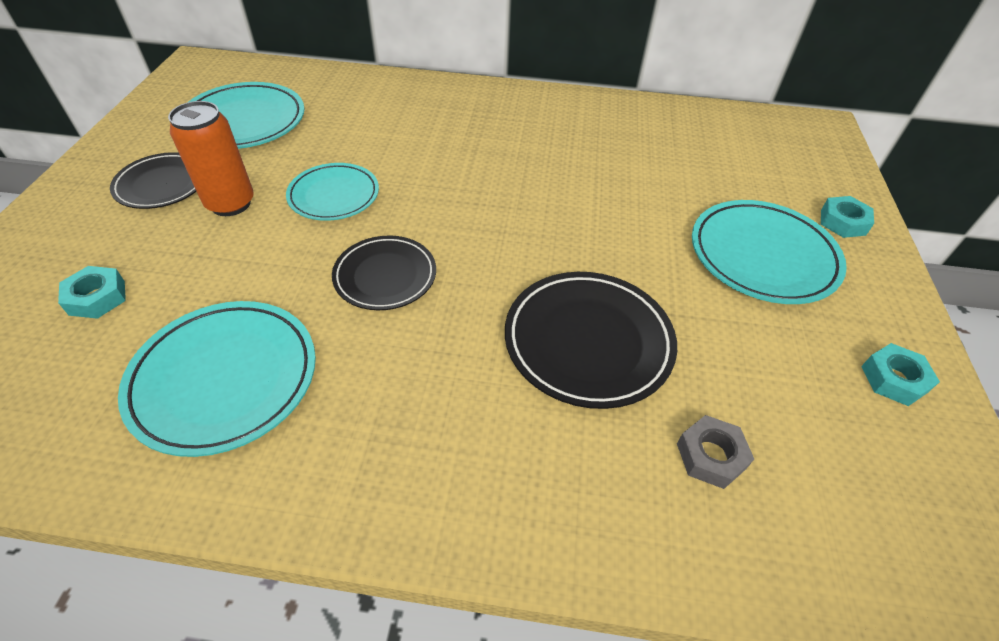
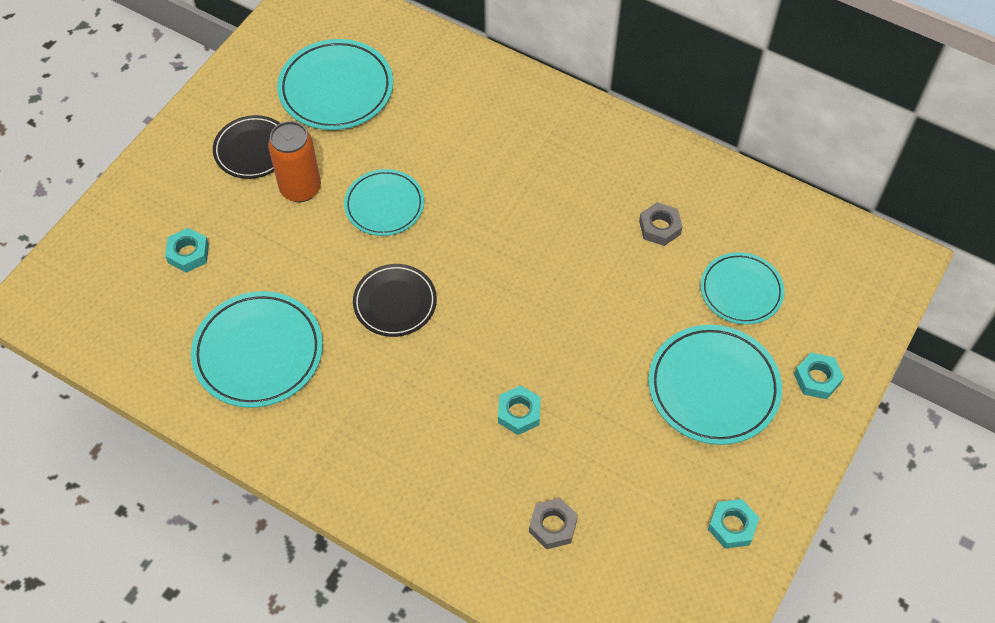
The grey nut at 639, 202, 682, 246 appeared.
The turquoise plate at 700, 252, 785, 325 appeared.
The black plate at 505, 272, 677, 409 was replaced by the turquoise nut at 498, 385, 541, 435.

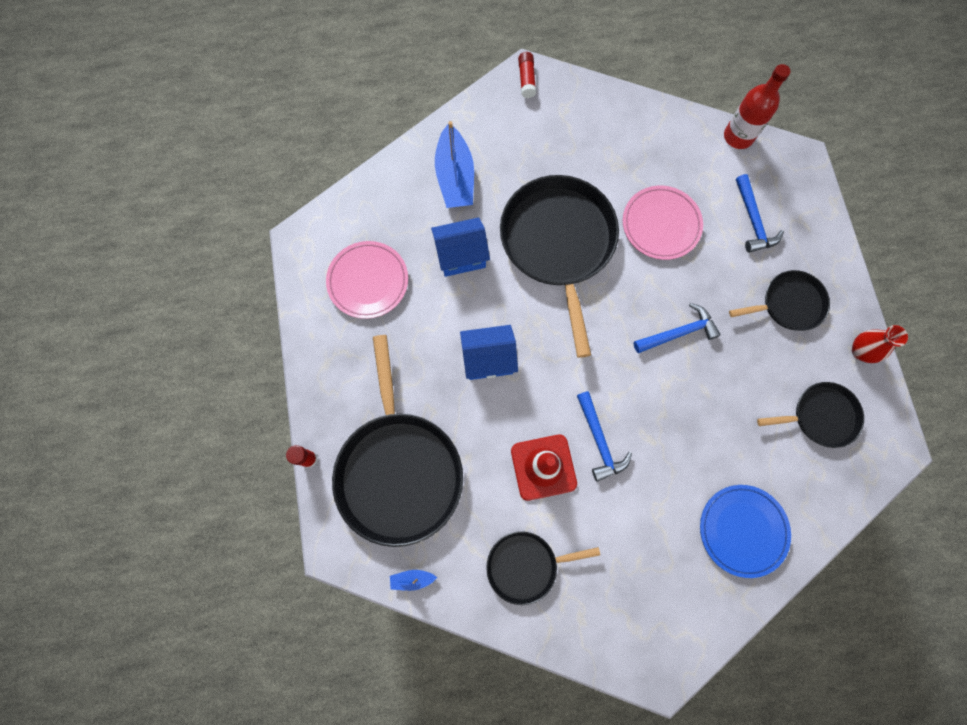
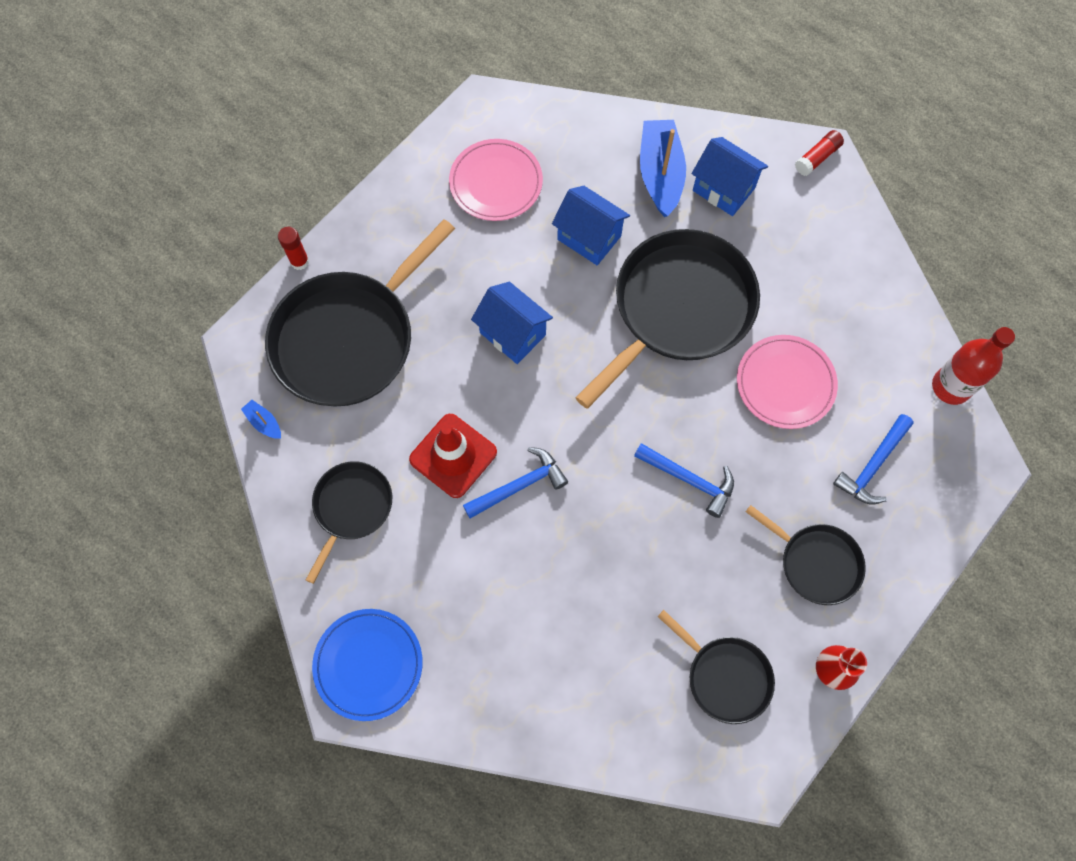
The blue house at 692, 137, 768, 216 appeared.
The blue plate moved from 700, 485, 791, 578 to 312, 609, 423, 721.
The blue boat at 435, 121, 474, 208 turned 135 degrees clockwise.
The black pan at 486, 531, 600, 605 turned 75 degrees clockwise.
The blue hammer at 577, 391, 632, 482 turned 150 degrees counterclockwise.

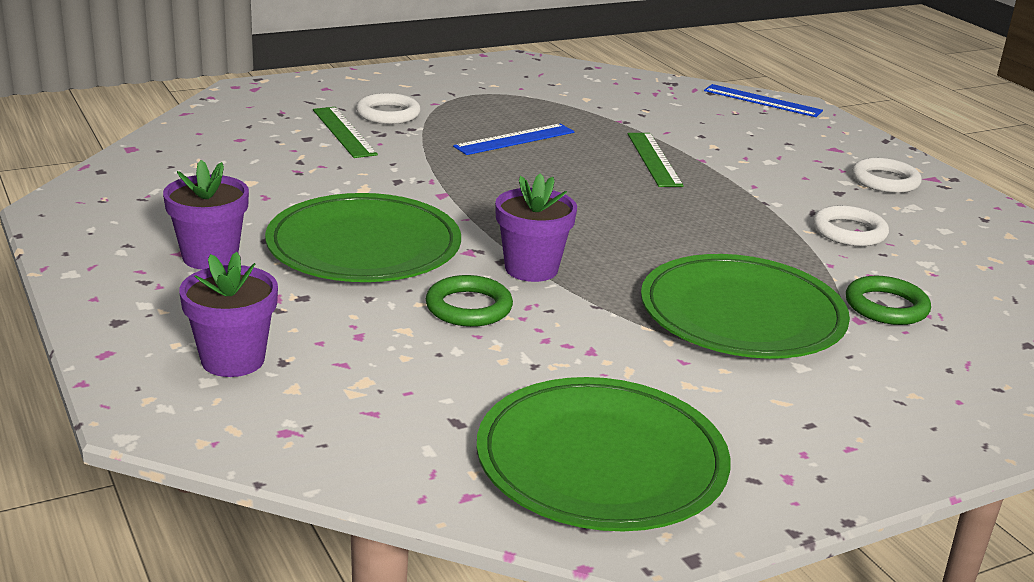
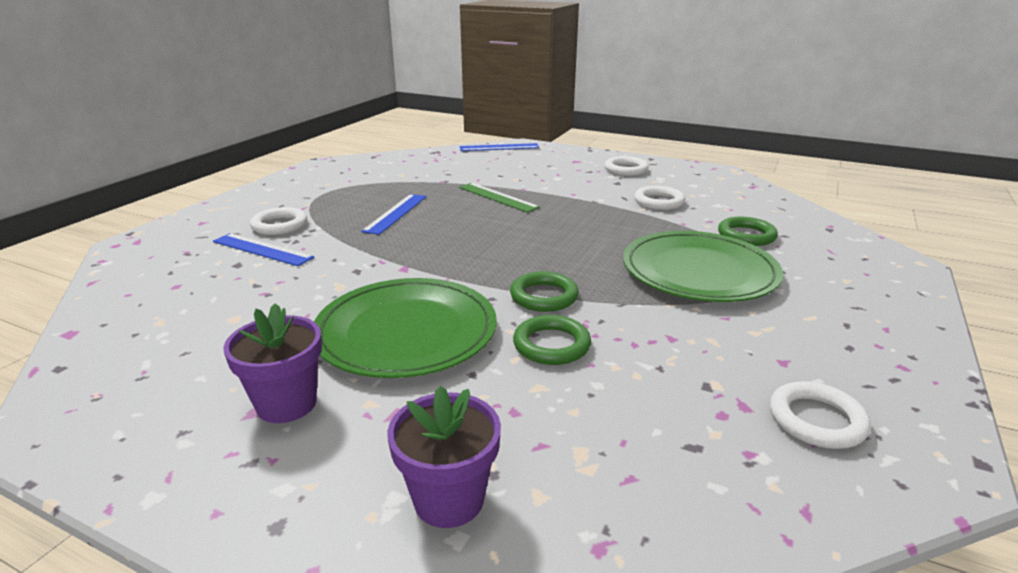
The green plate at 477, 377, 730, 531 was replaced by the white ring at 770, 381, 871, 449.
The purple flower pot at 495, 173, 577, 282 was replaced by the green ring at 510, 271, 579, 312.
The green ruler at 313, 107, 378, 158 became the blue ruler at 213, 233, 314, 266.

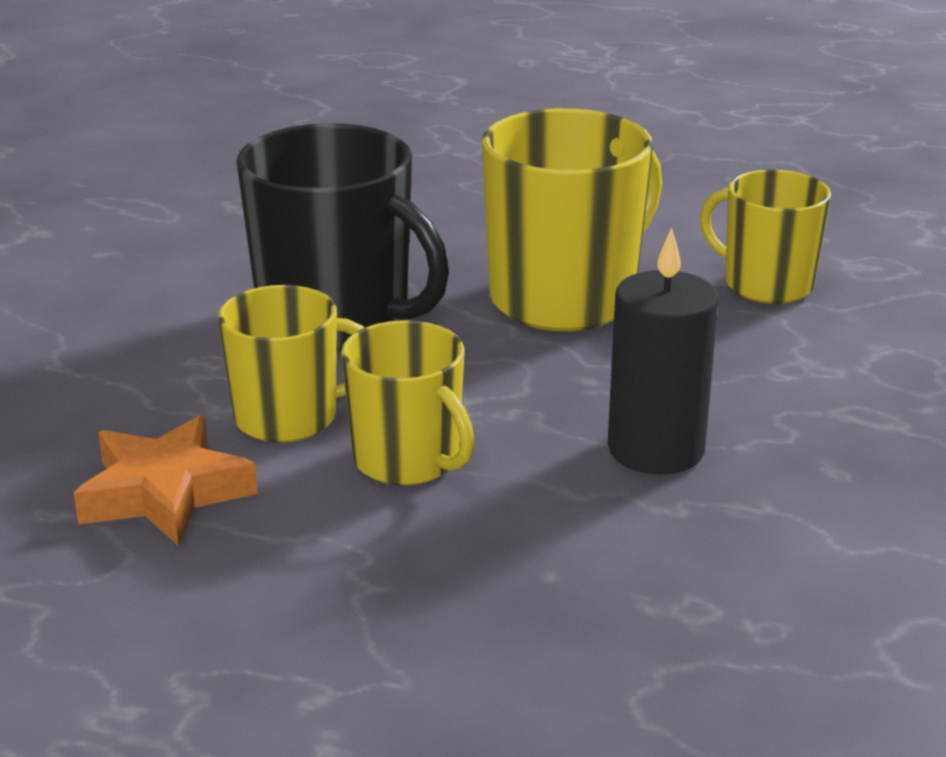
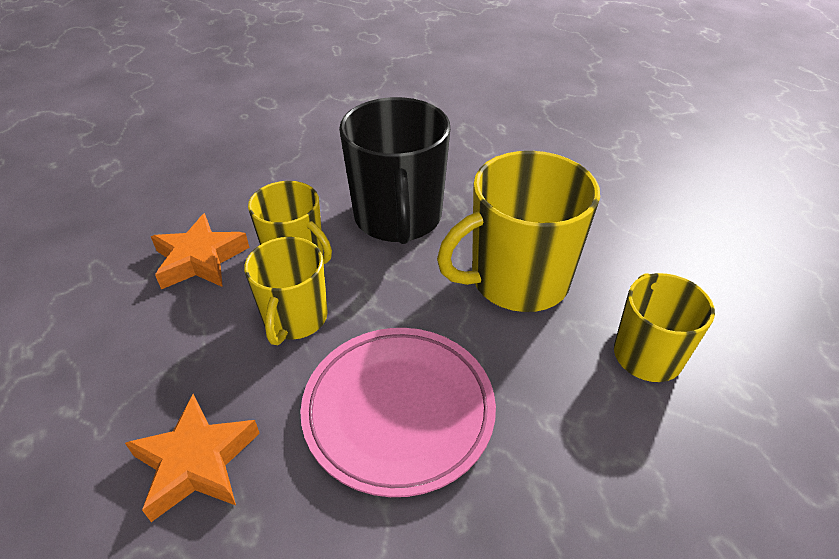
The orange star at 125, 394, 260, 522 appeared.
The black candle at 608, 227, 719, 475 was replaced by the pink plate at 300, 328, 496, 497.
The yellow mug at 482, 108, 662, 332 turned 150 degrees clockwise.

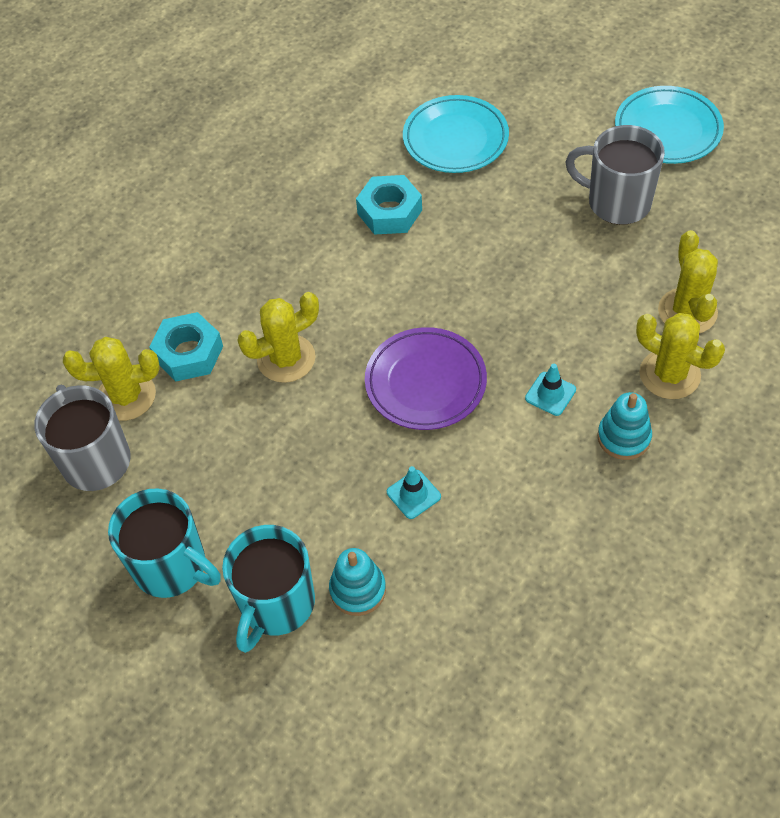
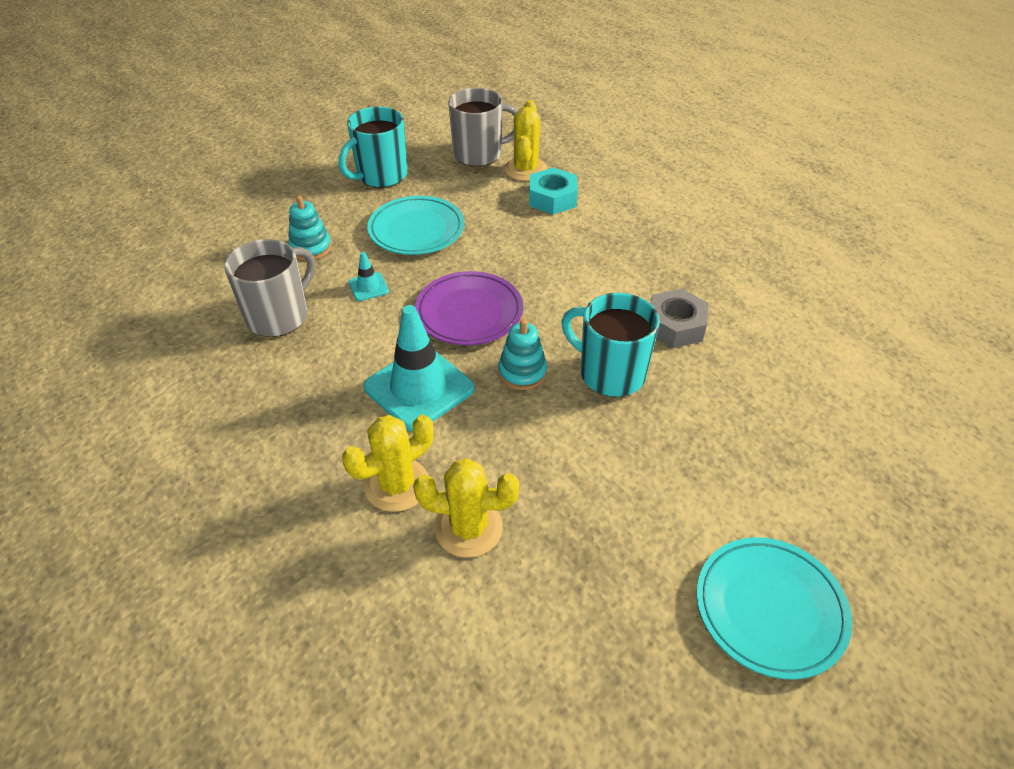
The yellow cactus at 237, 292, 319, 383 disappeared.
The turquoise mug moved from 222, 525, 315, 653 to 561, 293, 660, 397.
The turquoise plate moved from 403, 95, 509, 173 to 367, 196, 464, 255.
The grey mug moved from 565, 125, 665, 225 to 224, 239, 315, 337.
The turquoise stacking toy moved from 597, 392, 652, 460 to 498, 319, 547, 390.
The turquoise nut at 356, 175, 422, 235 became the grey nut at 650, 289, 709, 348.
The turquoise traffic cone at 525, 364, 576, 416 changed to 2.19 times the size.

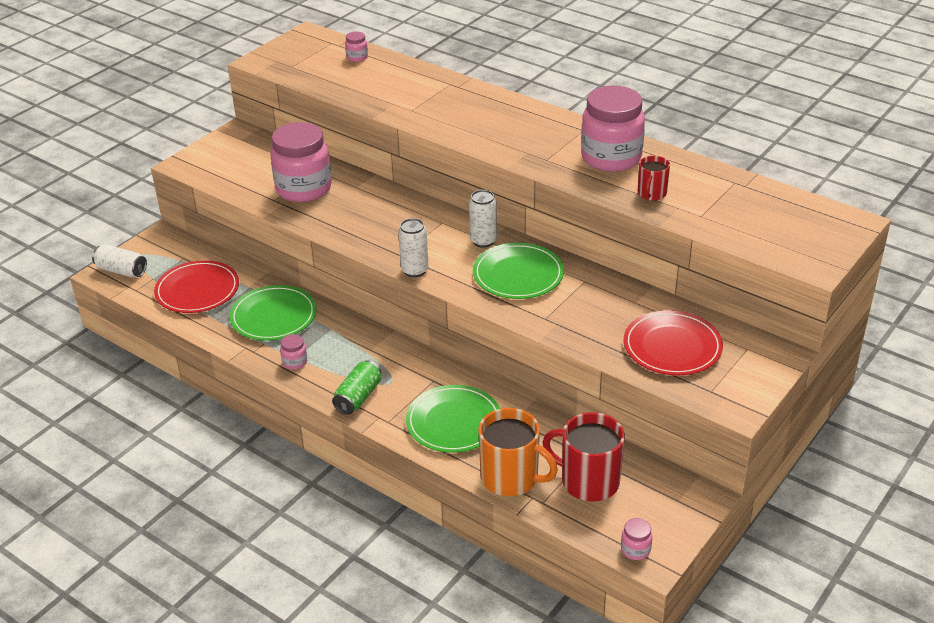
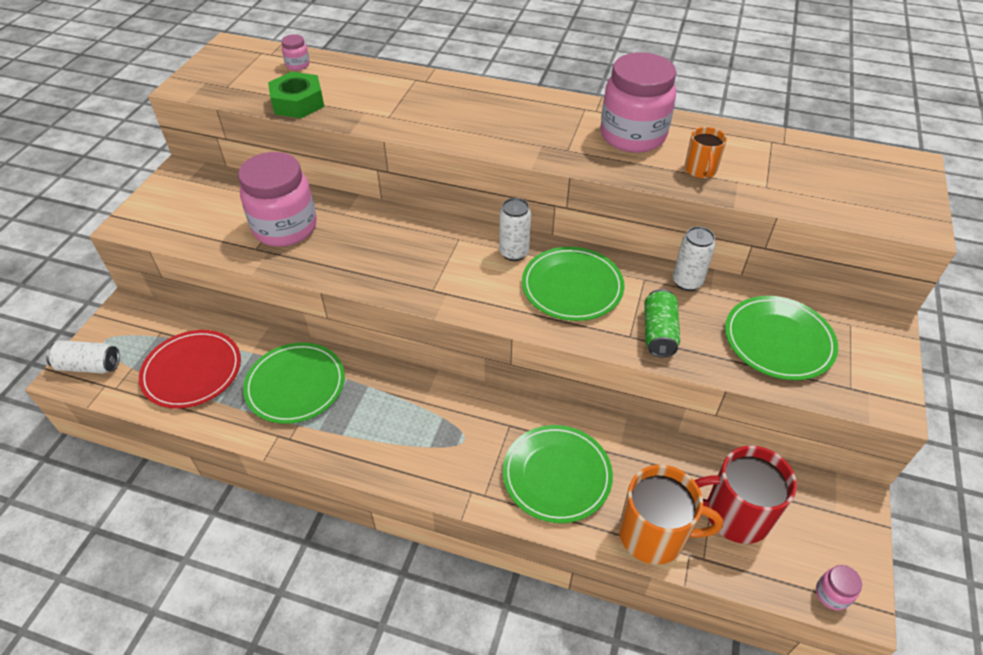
The pink jar at 280, 334, 307, 370 disappeared.
The green nut at 268, 72, 324, 118 appeared.
The green can moved from 332, 360, 381, 415 to 644, 289, 680, 358.
The white can moved from 398, 218, 429, 277 to 673, 226, 715, 291.
The red plate at 624, 310, 723, 375 became the green plate at 725, 296, 838, 380.
The red mug at 638, 156, 670, 200 became the orange mug at 685, 127, 727, 178.

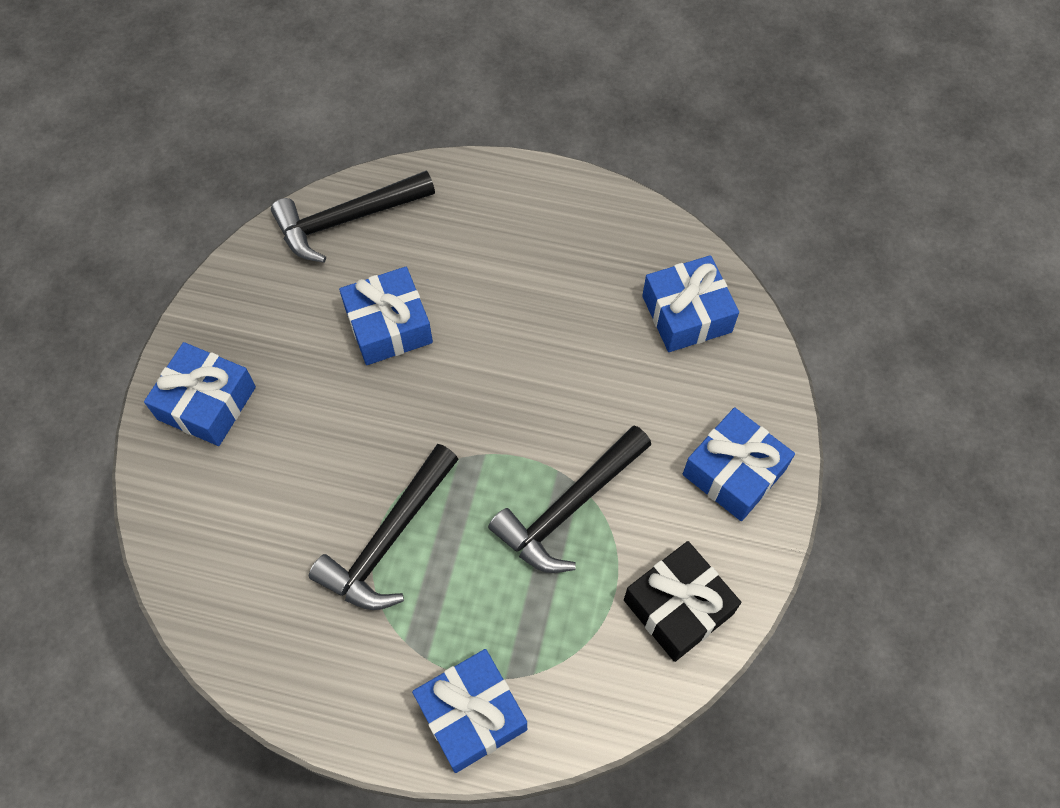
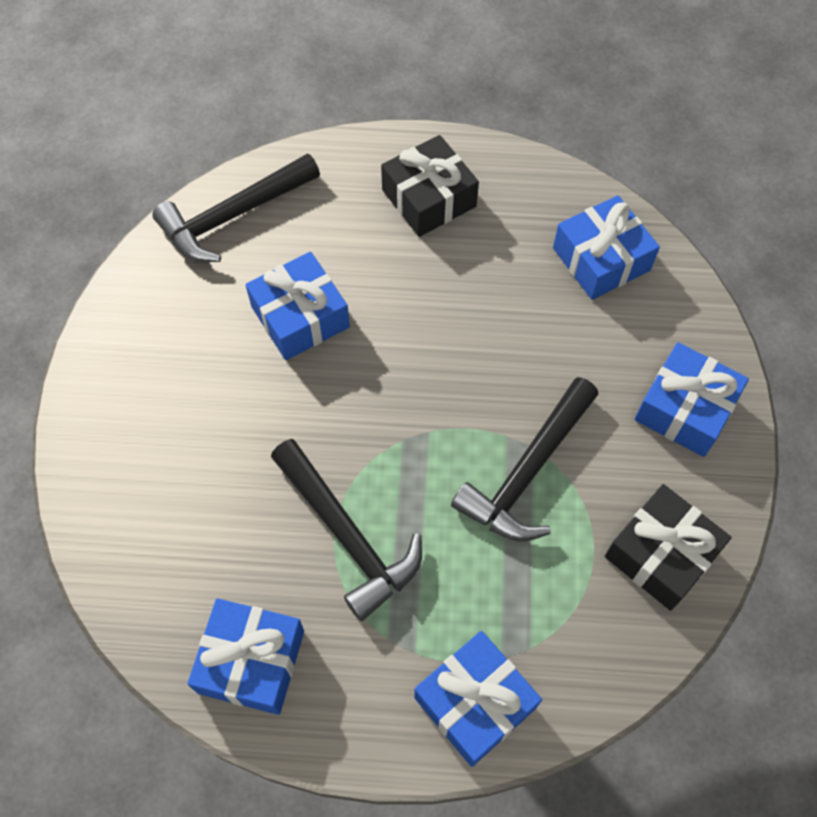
The black gift at 381, 135, 479, 237 appeared.
The blue gift moved from 144, 342, 256, 446 to 188, 598, 304, 715.
The black hammer at 309, 444, 459, 610 turned 60 degrees counterclockwise.

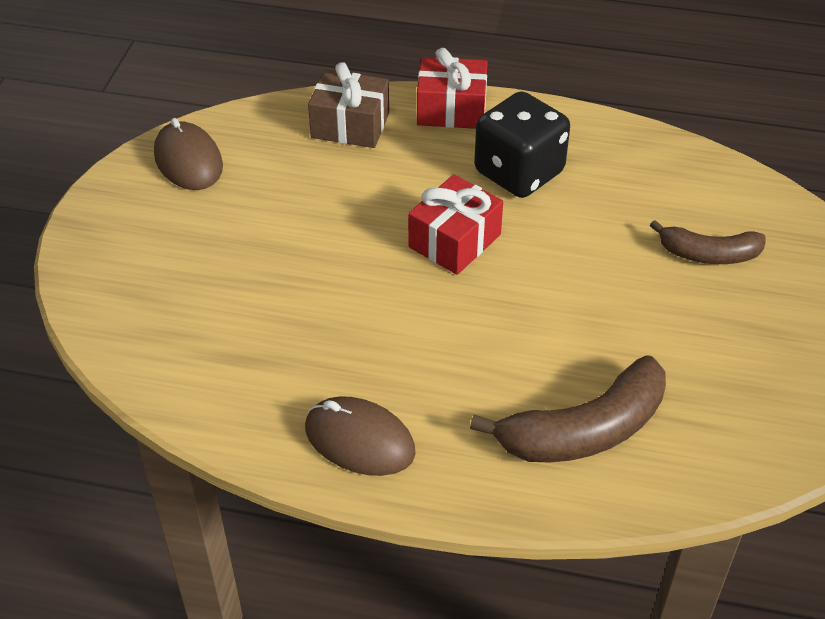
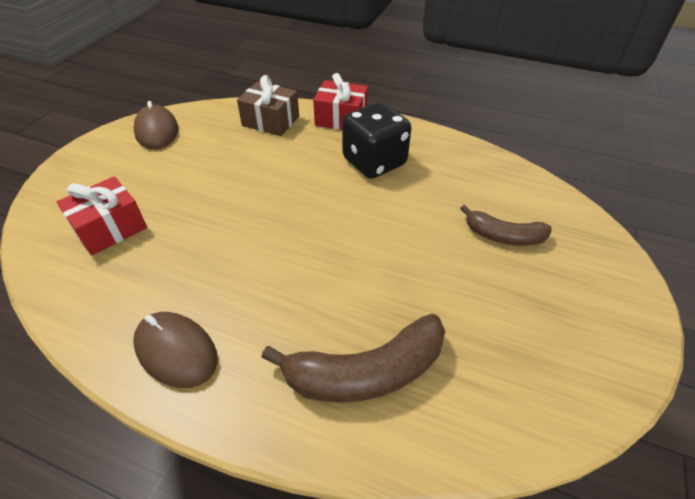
The red gift moved from 408, 175, 503, 275 to 57, 177, 147, 255.

